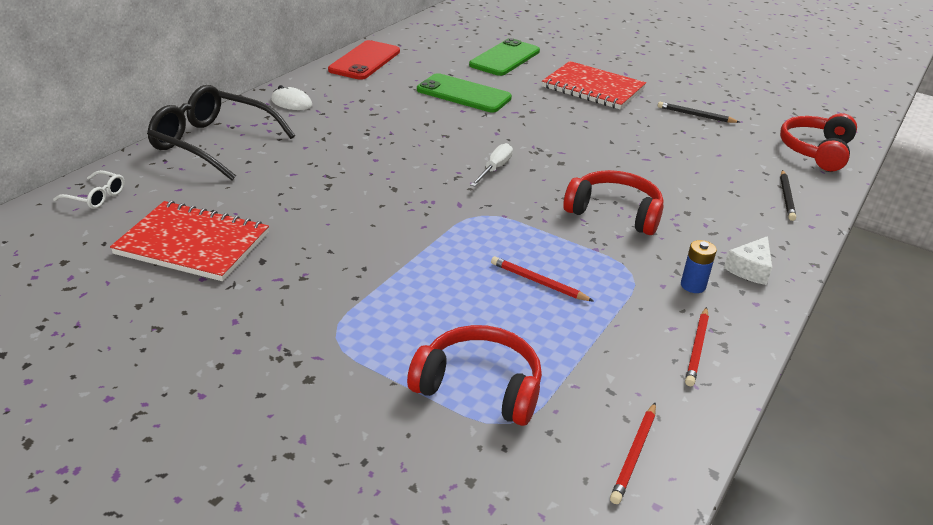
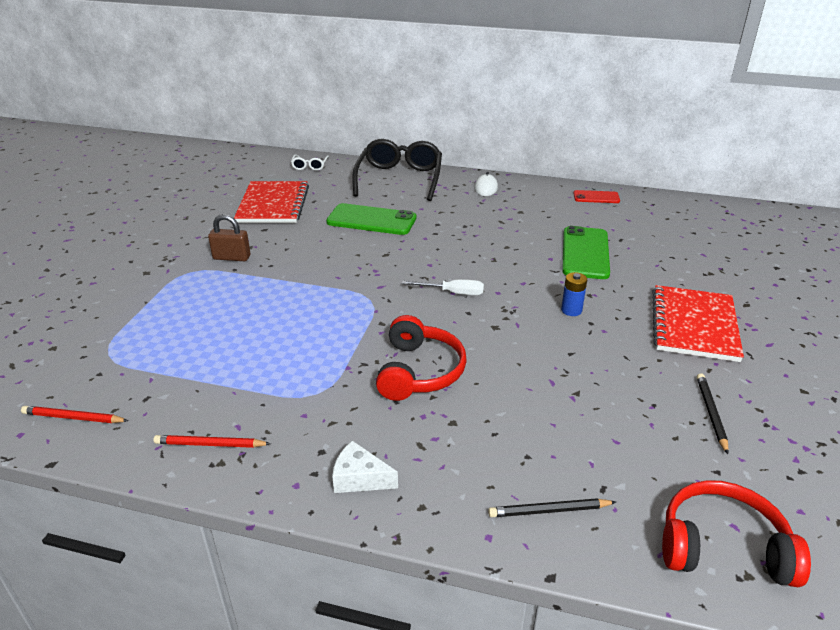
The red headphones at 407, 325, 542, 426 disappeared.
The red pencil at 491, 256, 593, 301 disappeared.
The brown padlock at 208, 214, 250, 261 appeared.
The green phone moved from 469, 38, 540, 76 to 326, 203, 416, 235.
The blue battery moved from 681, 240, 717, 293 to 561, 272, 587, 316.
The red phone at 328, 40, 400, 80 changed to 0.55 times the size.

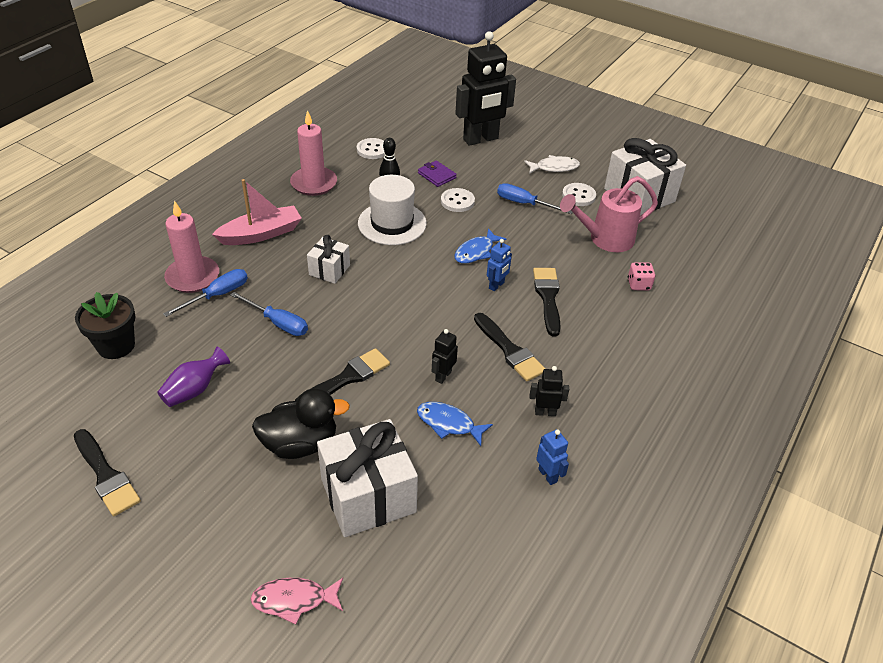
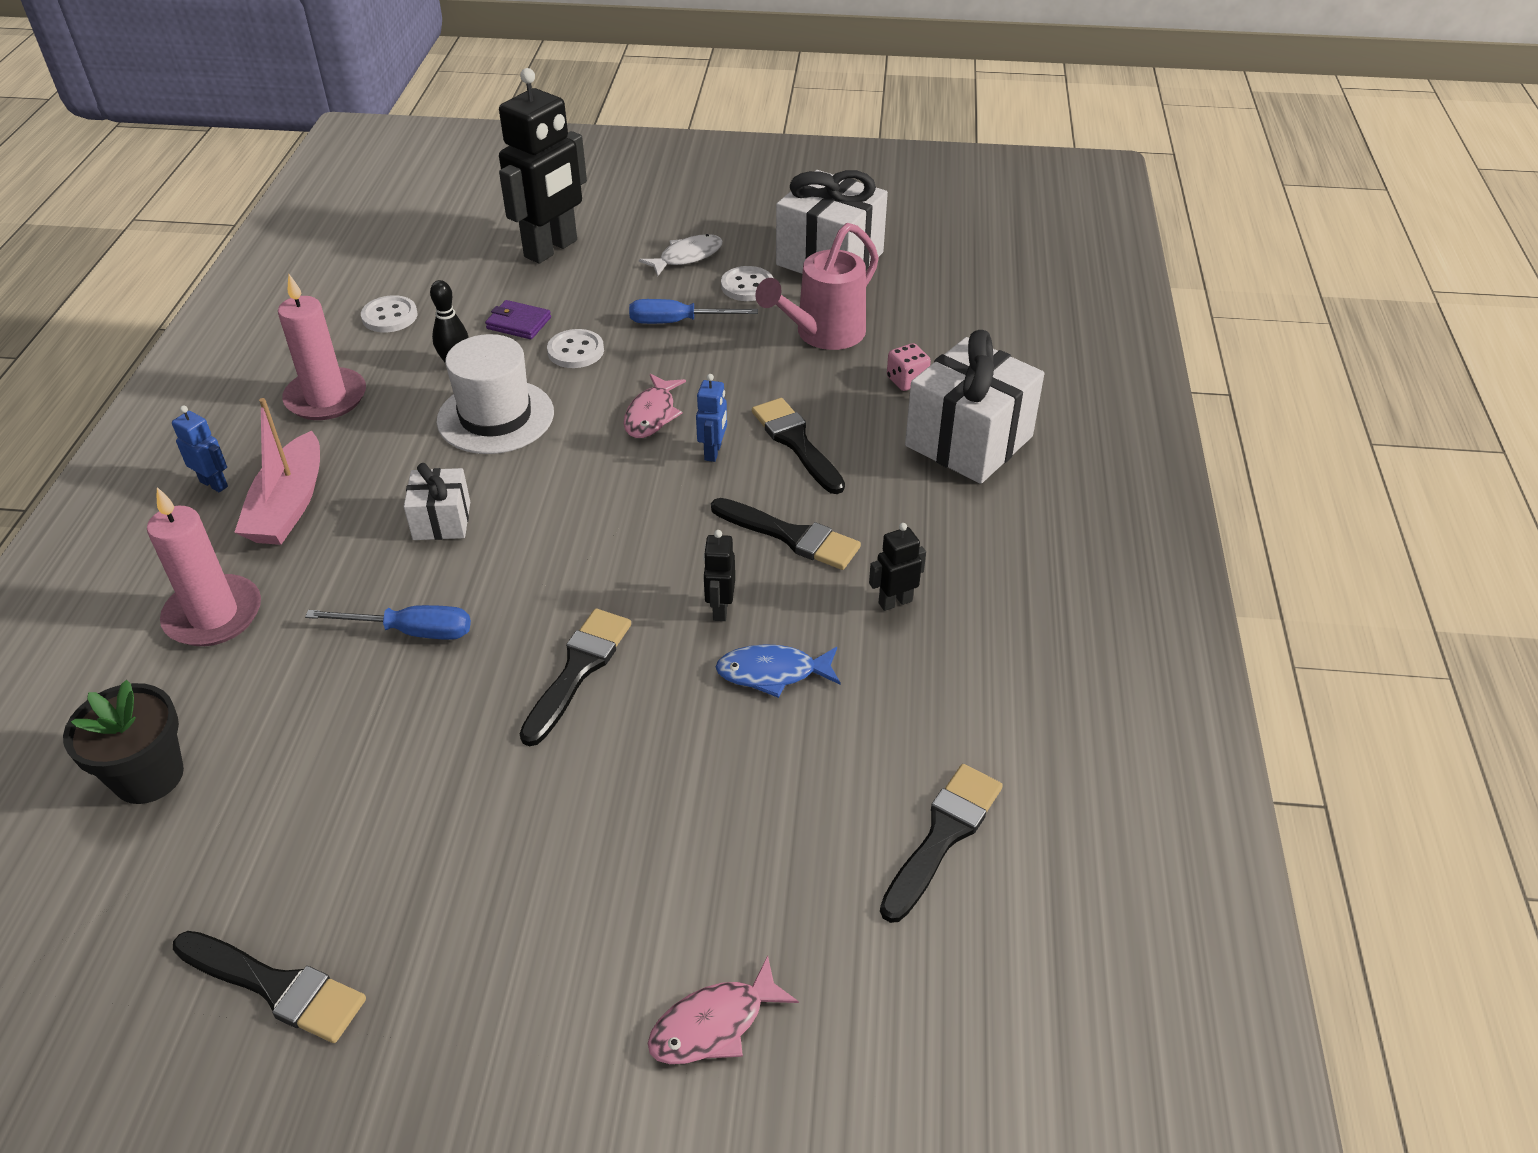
The purple vase at 157, 347, 230, 407 disappeared.
The blue screwdriver at 163, 269, 248, 317 disappeared.
The black duck at 252, 388, 350, 459 disappeared.
The black brush at 880, 764, 1003, 923 appeared.
The white gift moved from 317, 419, 418, 537 to 905, 330, 1044, 484.
The blue robot moved from 536, 429, 569, 485 to 172, 405, 228, 492.
The blue fish at 454, 228, 506, 263 became the pink fish at 624, 374, 686, 438.
The pink boat at 212, 179, 302, 245 turned 150 degrees clockwise.

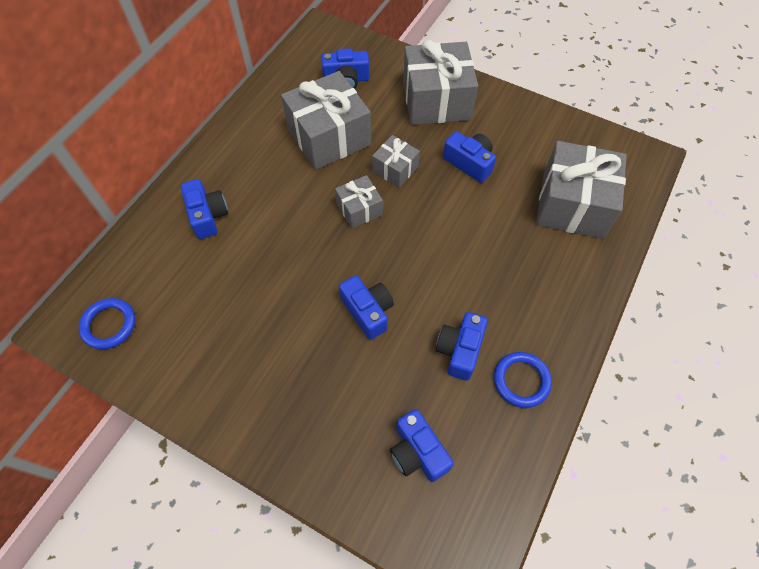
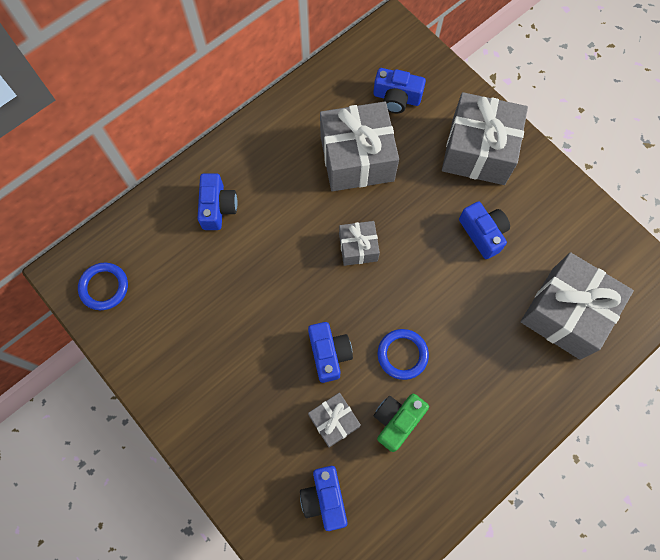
The grey gift moved from 372, 135, 420, 188 to 308, 393, 361, 448.
The blue ring moved from 494, 352, 552, 408 to 378, 329, 429, 380.
The blue camera at 436, 312, 488, 381 became the green camera at 374, 394, 429, 452.

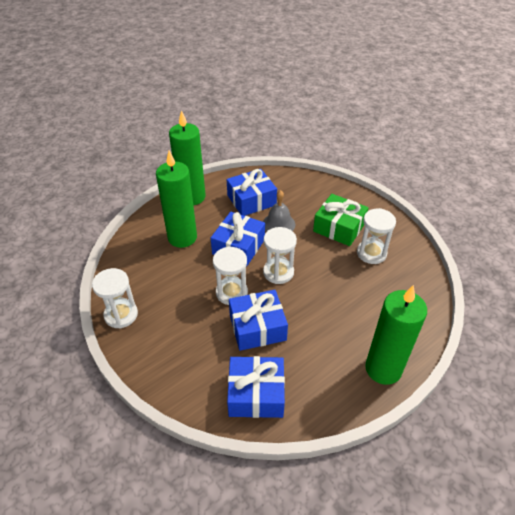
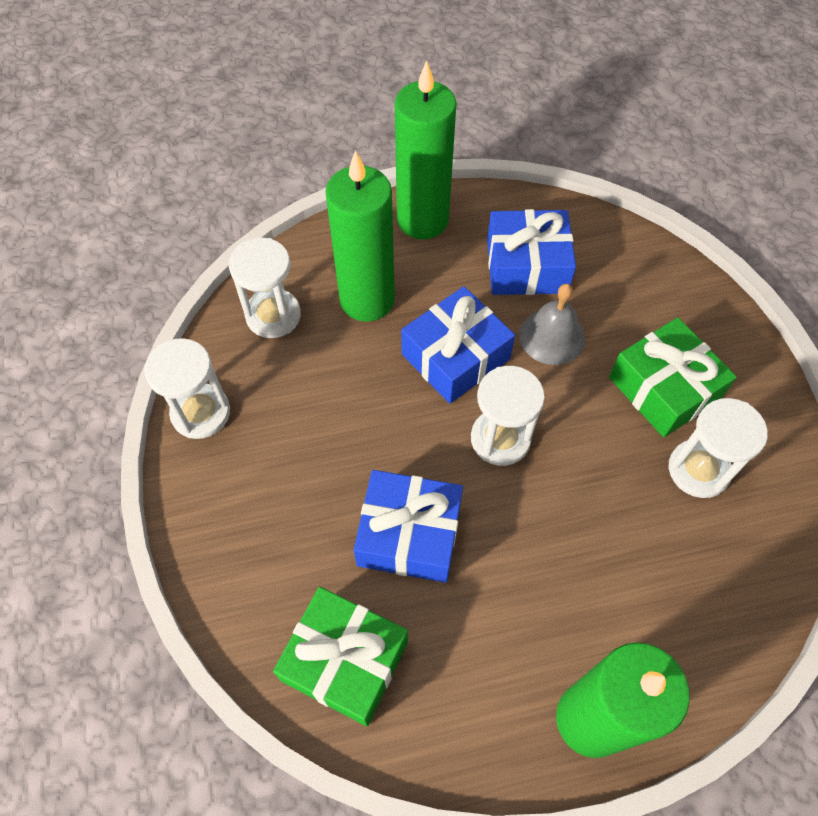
The white hourglass moved from 213, 246, 248, 305 to 229, 238, 301, 338.
The blue gift at 227, 356, 285, 418 became the green gift at 273, 587, 408, 726.

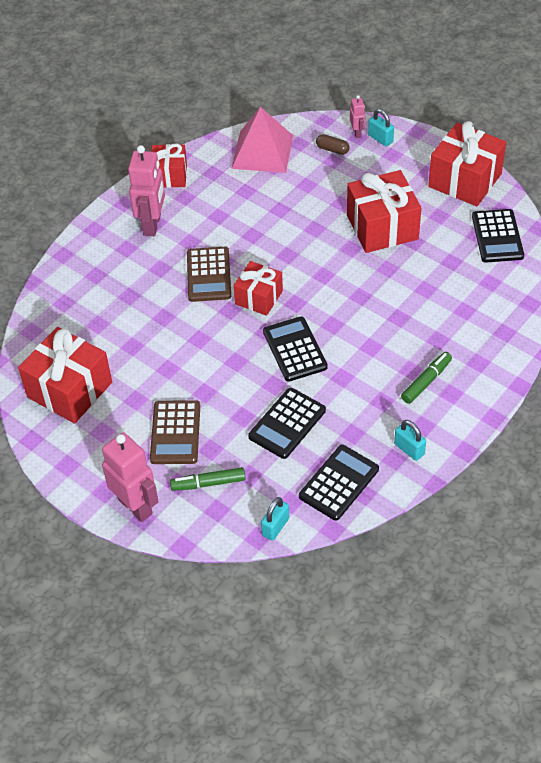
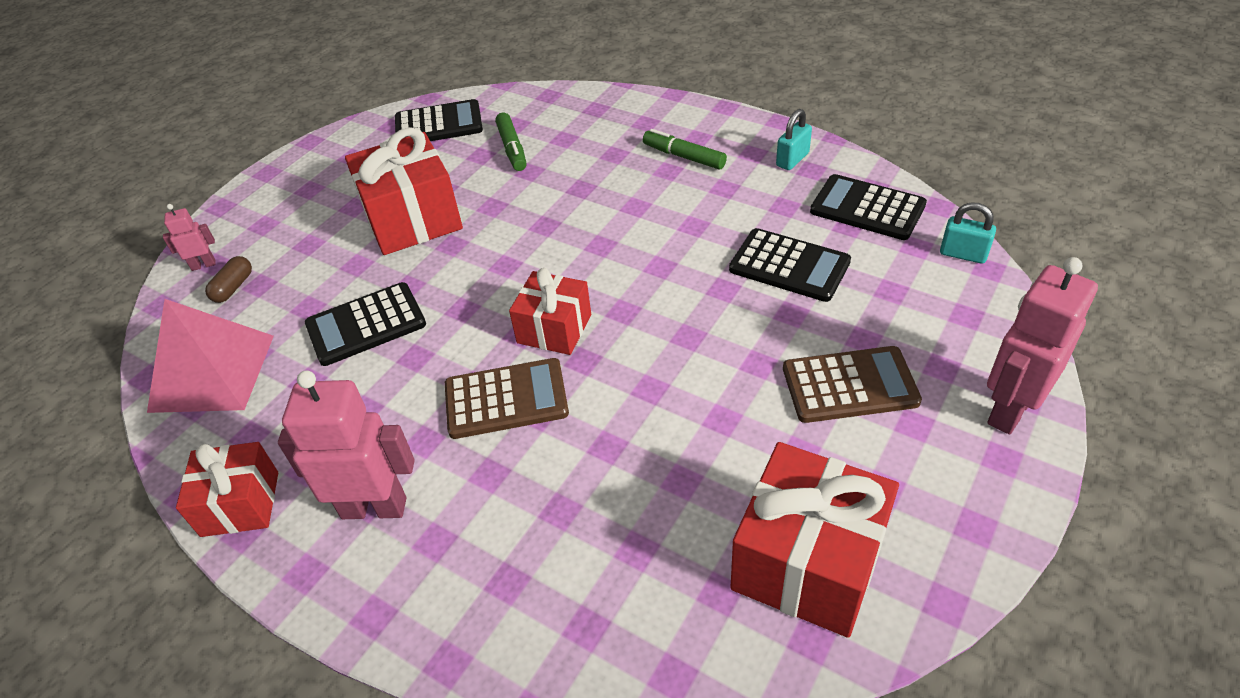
The turquoise padlock at 368, 109, 394, 146 disappeared.
The red gift at 428, 121, 506, 206 disappeared.
The green marker moved from 170, 467, 246, 491 to 495, 113, 527, 171.
The black calculator moved from 263, 316, 328, 382 to 305, 282, 426, 366.

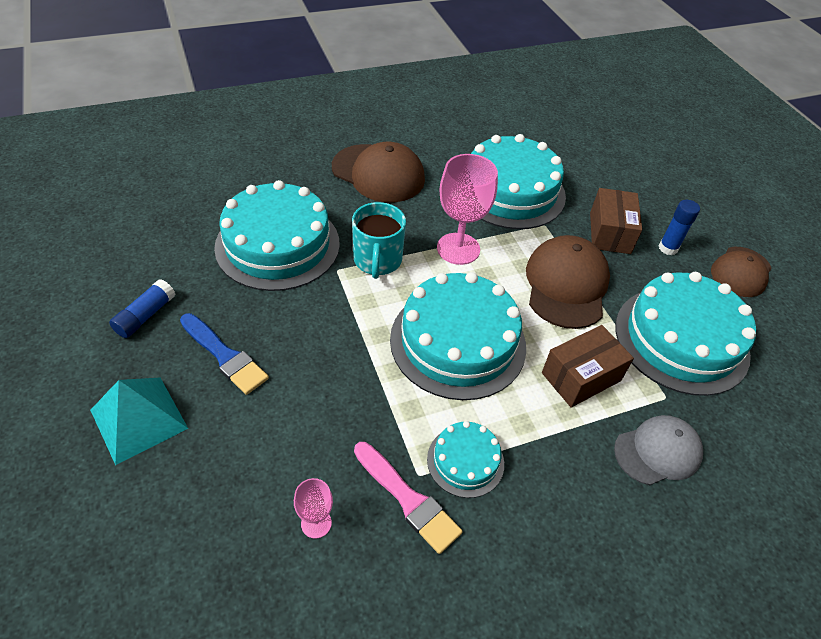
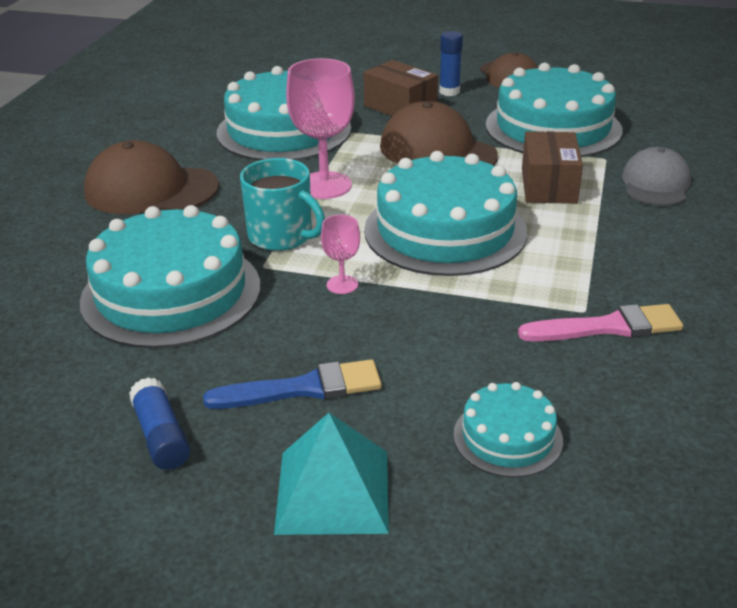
The pink goblet moved from 294, 478, 333, 539 to 321, 215, 360, 294.
The turquoise cake moved from 427, 421, 504, 498 to 453, 382, 563, 478.
The brown cap at 332, 142, 425, 202 turned 150 degrees counterclockwise.

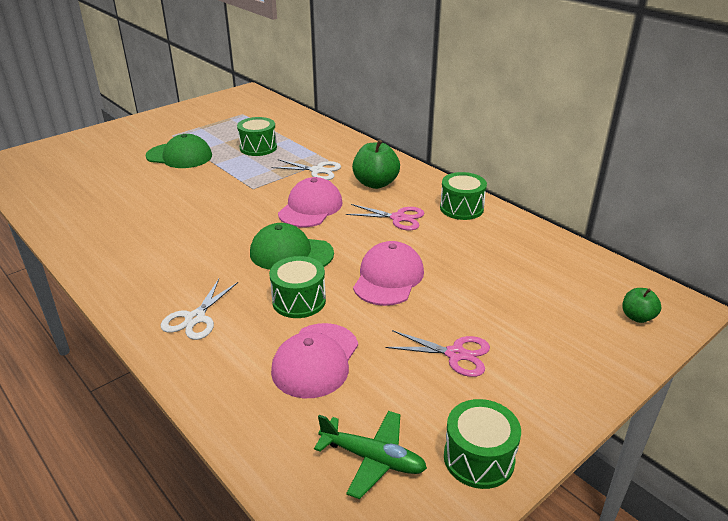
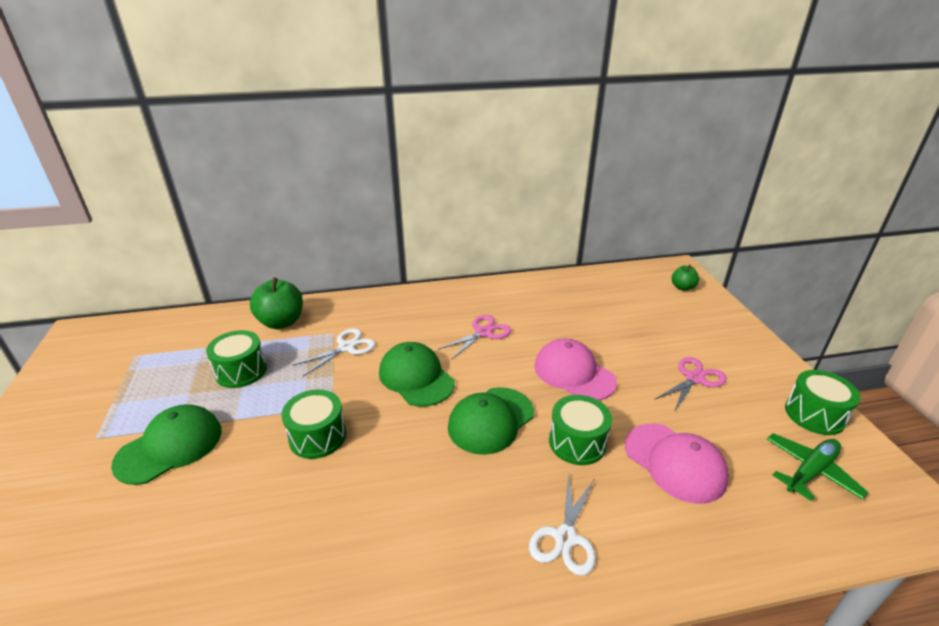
The green apple moved from 352, 140, 400, 189 to 250, 277, 303, 329.
The green drum moved from 440, 172, 487, 220 to 281, 389, 346, 459.
The pink cap at 278, 177, 342, 227 became the green cap at 379, 342, 455, 407.
The white scissors at 161, 279, 238, 340 turned 60 degrees clockwise.

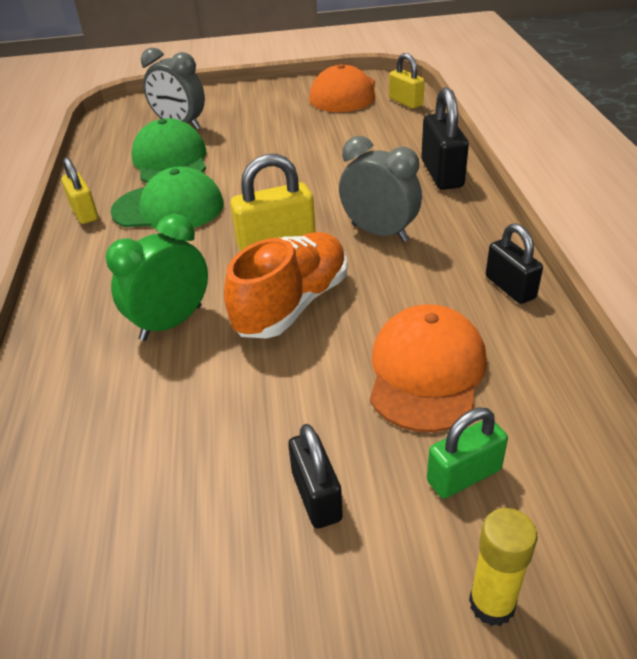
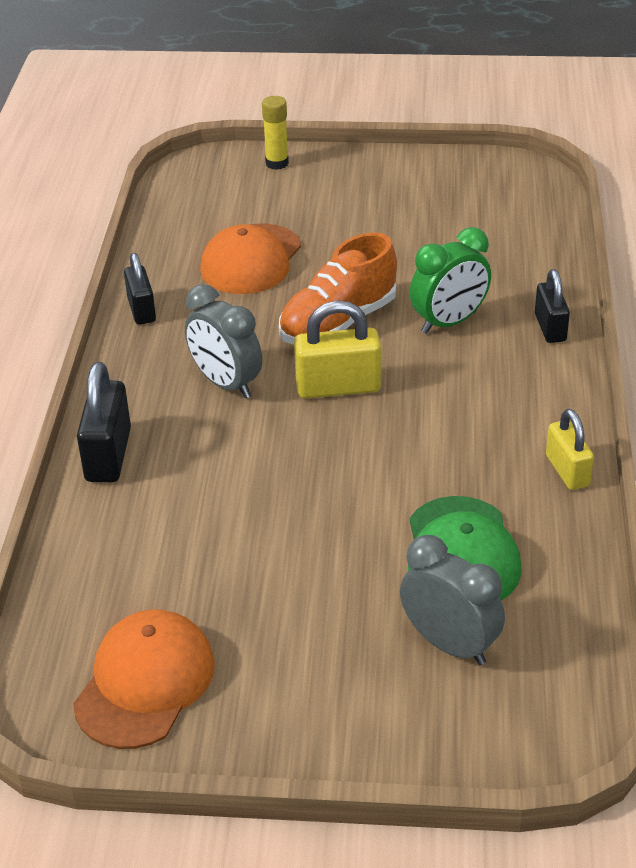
The green cap at 110, 167, 224, 229 disappeared.
The yellow padlock at 389, 53, 424, 109 disappeared.
The green padlock at 427, 407, 508, 498 disappeared.
The black padlock moved from 288, 424, 343, 528 to 535, 269, 570, 343.

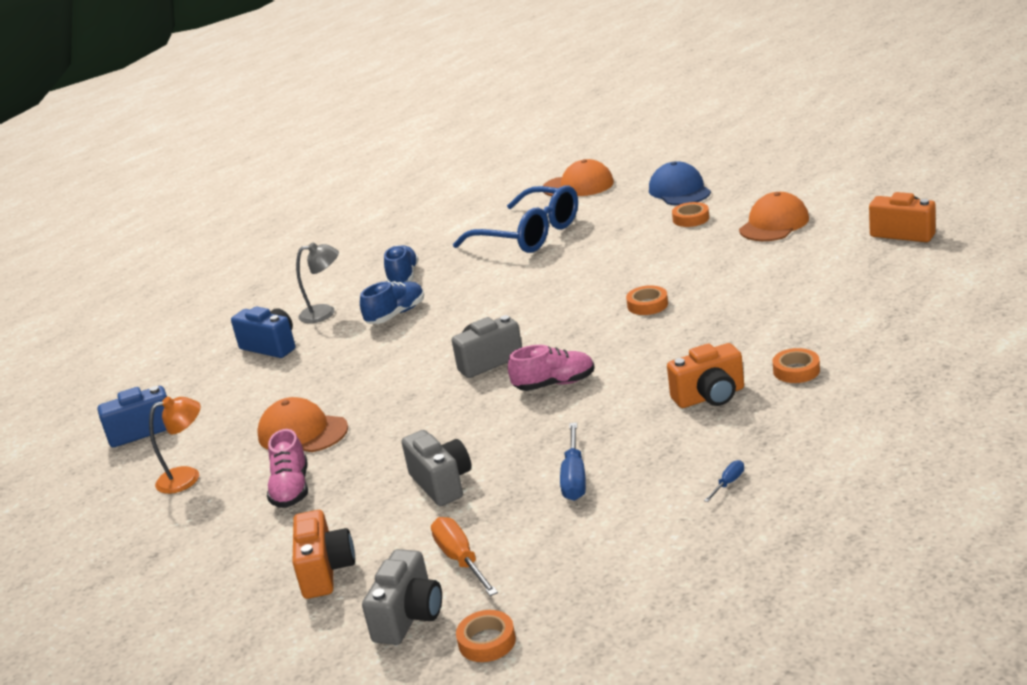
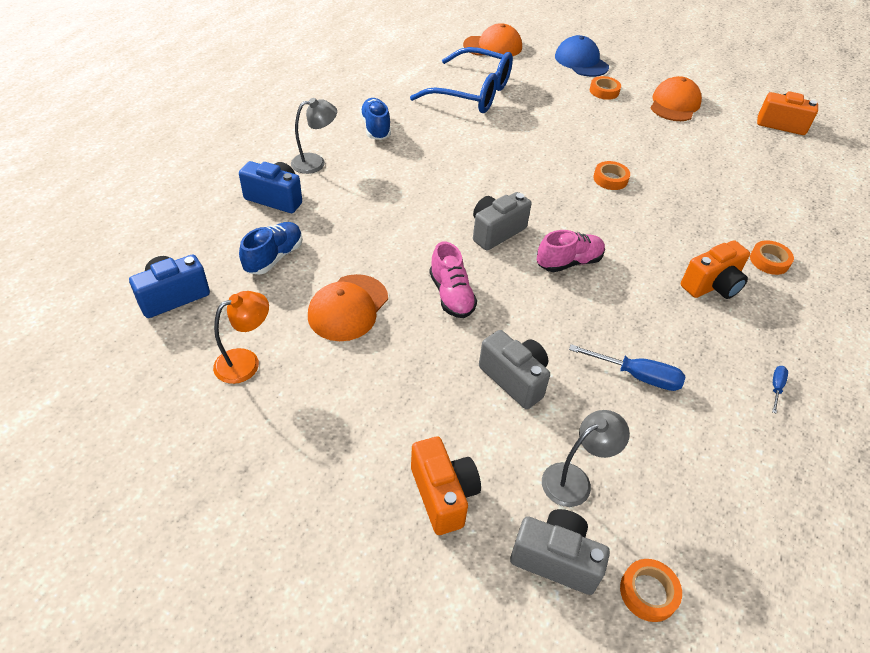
The pink shoe moved from 267, 429, 308, 508 to 429, 242, 477, 318.
The blue shoe moved from 360, 281, 424, 324 to 239, 222, 303, 275.
The orange screwdriver at 431, 517, 498, 596 was replaced by the grey lamp at 542, 410, 630, 507.
The orange cap at 257, 397, 348, 452 turned 75 degrees counterclockwise.
The grey camera at 362, 549, 442, 645 turned 75 degrees counterclockwise.
The blue screwdriver at 560, 422, 586, 501 turned 60 degrees counterclockwise.

